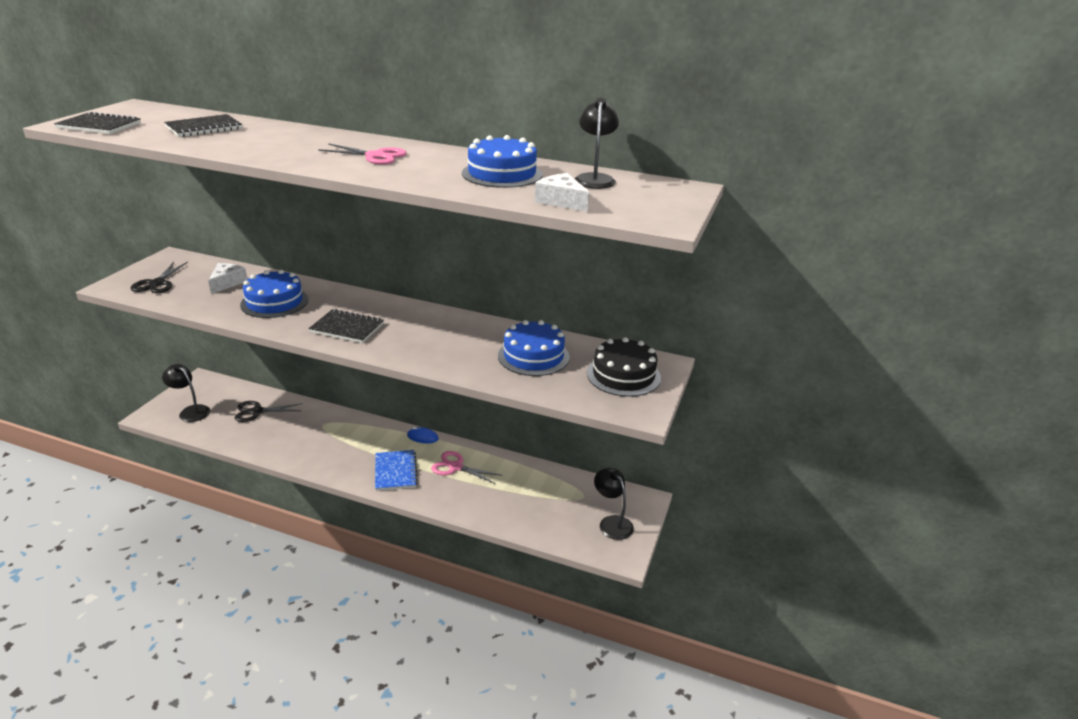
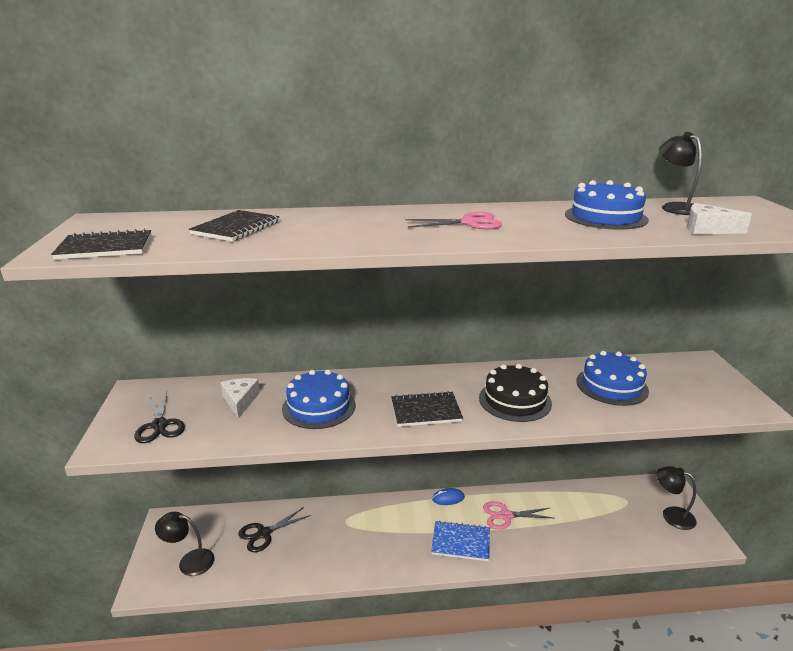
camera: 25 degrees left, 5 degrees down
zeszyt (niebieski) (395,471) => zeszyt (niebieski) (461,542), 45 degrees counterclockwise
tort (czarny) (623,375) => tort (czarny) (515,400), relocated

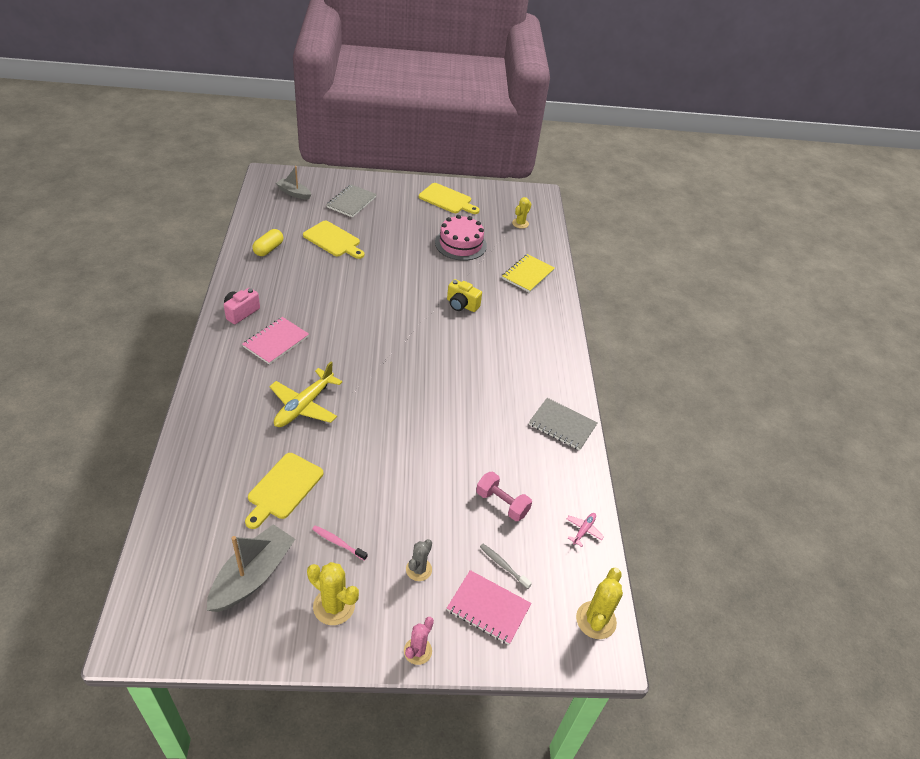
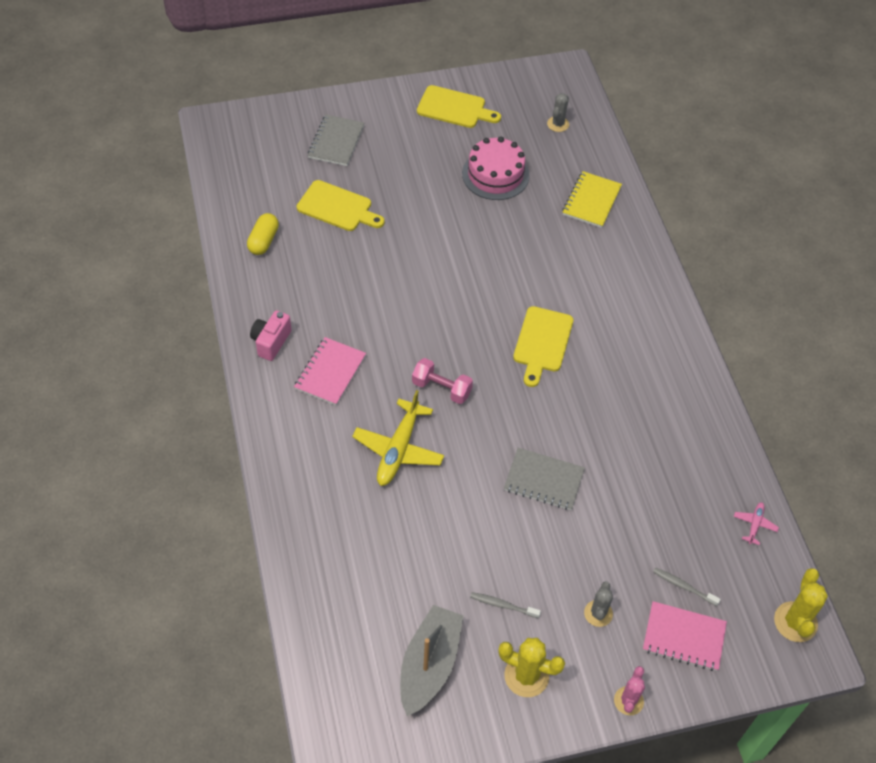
camera: 10 degrees left, 10 degrees up
deska do krojenia (żółty) (283,488) => deska do krojenia (żółty) (542,342), relocated
łódka (szary) (294,193) => nothing
szczoteczka do zębów (różowy) (338,543) => szczoteczka do zębów (szary) (503,605)
aparat fotograficzny (żółty) (461,305) => nothing
hantel (różowy) (502,503) => hantel (różowy) (441,388), relocated
kaktus (żółty) (520,223) => kaktus (szary) (558,124)
zeszyt (szary) (562,425) => zeszyt (szary) (544,480), relocated

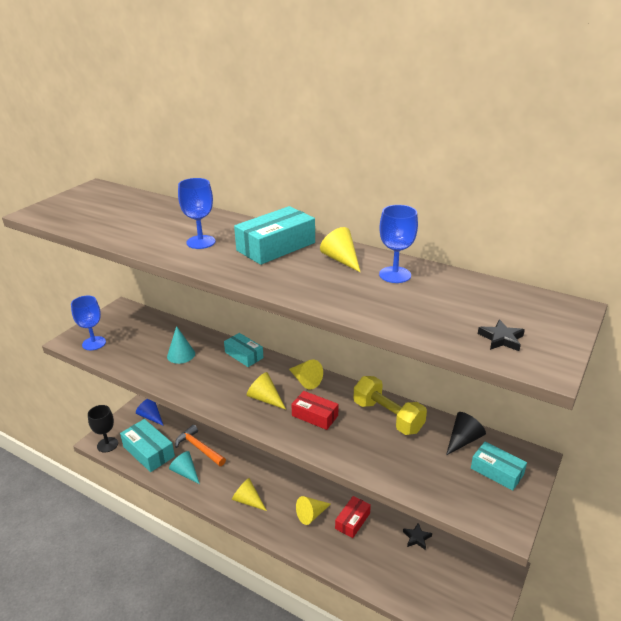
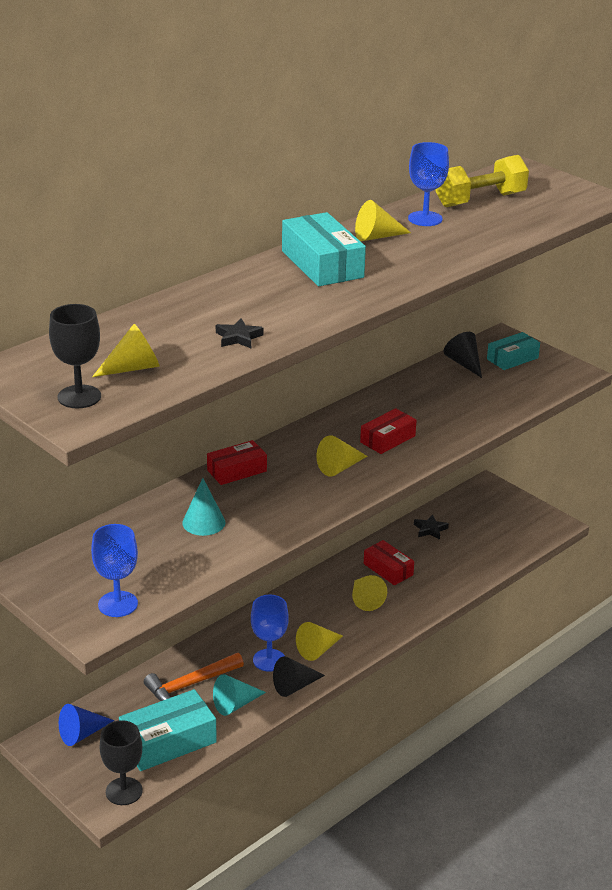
camera: 75 degrees left, 0 degrees up
kielich (niebieski) (201,242) => kielich (niebieski) (269,660), relocated
pudełko (turkusowy) (244,355) => pudełko (czerwony) (237,471)
stożek (żółty) (305,380) => stożek (żółty) (133,368), relocated
hantel (żółty) (388,417) => hantel (żółty) (480,200), relocated
gwiazda (czarny) (501,339) => gwiazda (czarny) (238,337), relocated
nothing => kielich (czarny) (79,397)
nothing => stożek (czarny) (295,686)

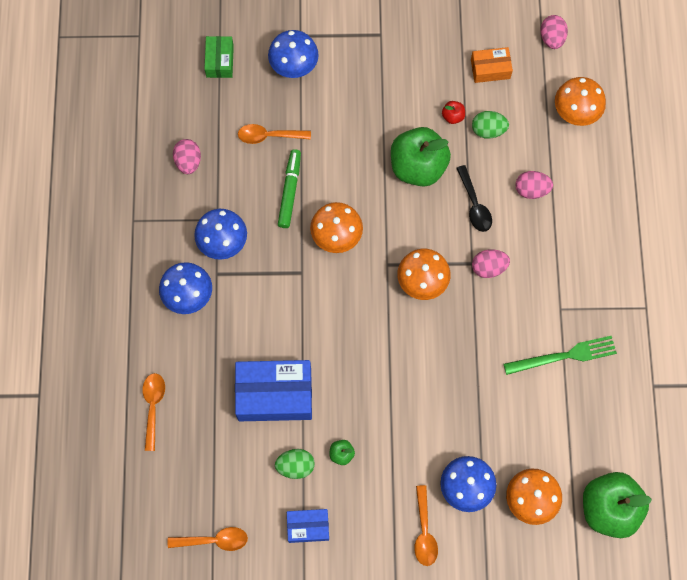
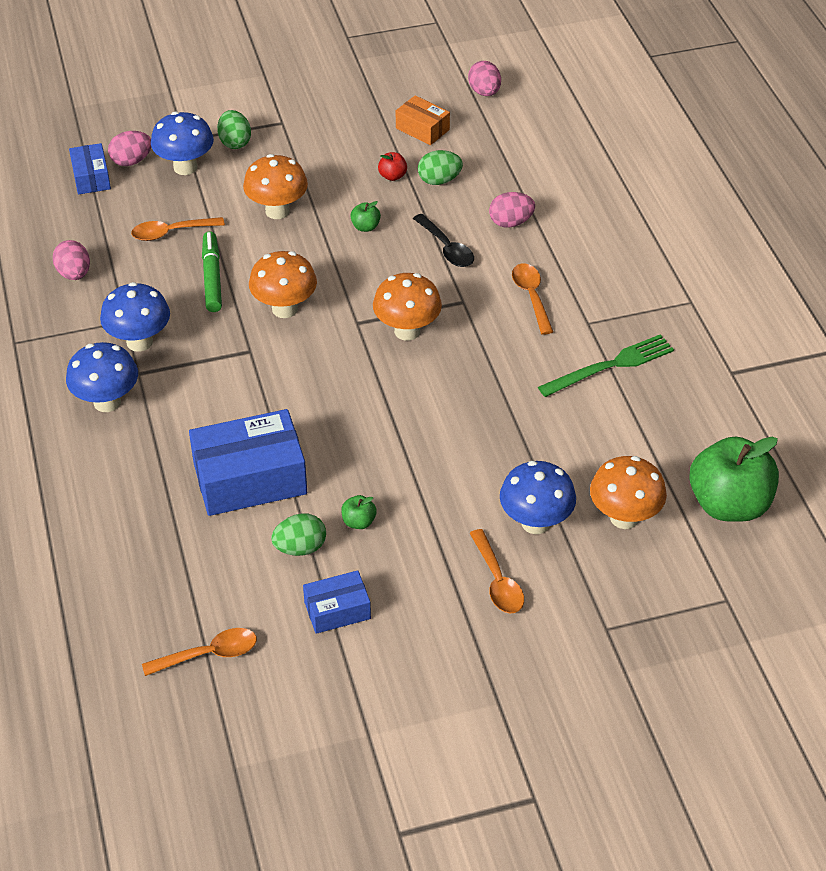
camera: 15 degrees left, 25 degrees down
łyżka (pomarańczowy) (153,406) => łyżka (pomarańczowy) (531,296), relocated
pudełko (zielony) (220,61) => pudełko (niebieski) (91,177)
jabłko (zielony) (418,167) => jabłko (zielony) (365,227), x0.40
pudełko (pomarańczowy) (490,69) => pudełko (pomarańczowy) (422,129), 60 degrees clockwise
jajko (różowy) (488,267) => jajko (różowy) (131,161), relocated
grzyb (pomarańczowy) (575,113) => grzyb (pomarańczowy) (277,211), relocated
nothing => jajko (zielony) (235,142)

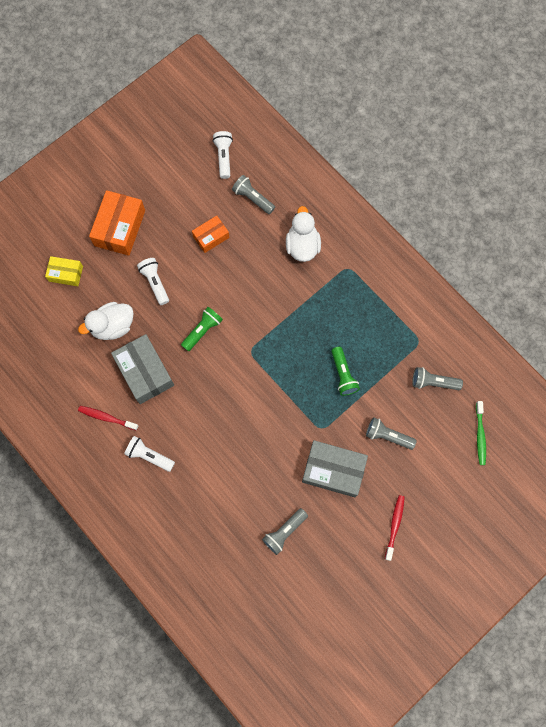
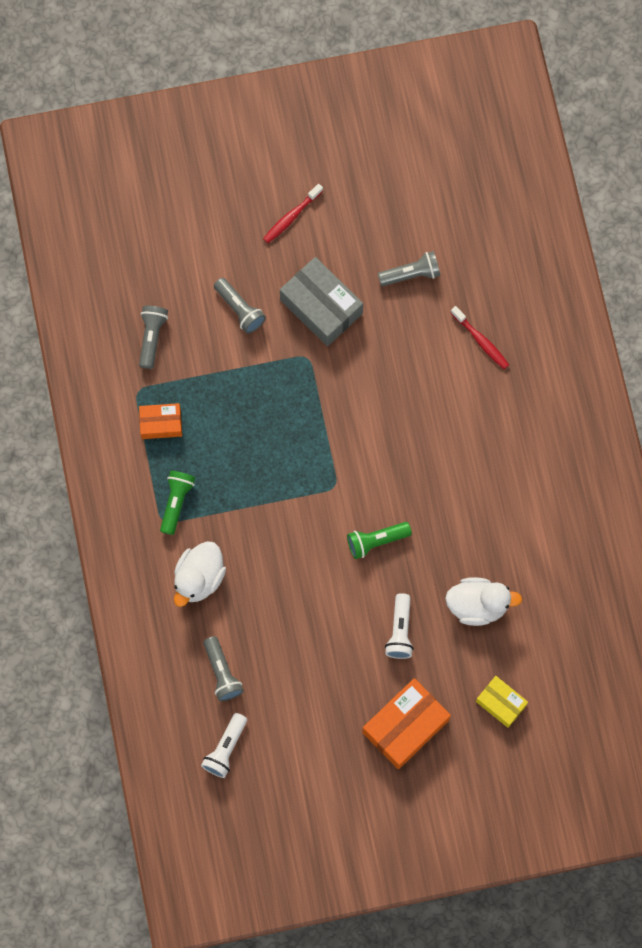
camera: 150 degrees left, 0 degrees up
szczoteczka do zębów (czerwony) (106,417) => szczoteczka do zębów (czerwony) (481,341), relocated
pudełko (szary) (145,372) => nothing
latarka (biały) (149,455) => nothing
pudełko (pomarańczowy) (211,237) => pudełko (pomarańczowy) (161,424), relocated
latarka (zielony) (343,374) => latarka (zielony) (176,502), relocated
latarka (szary) (433,382) => latarka (szary) (152,337), 120 degrees counterclockwise
szczoteczka do zębów (zielony) (480,435) => nothing

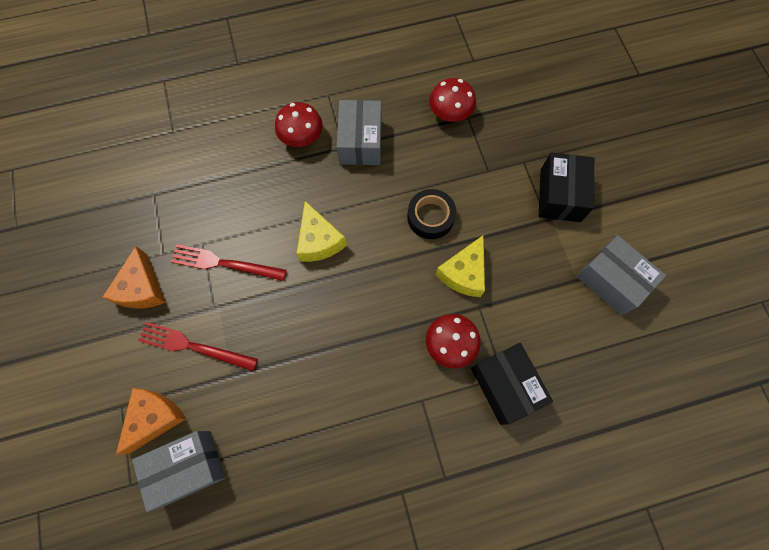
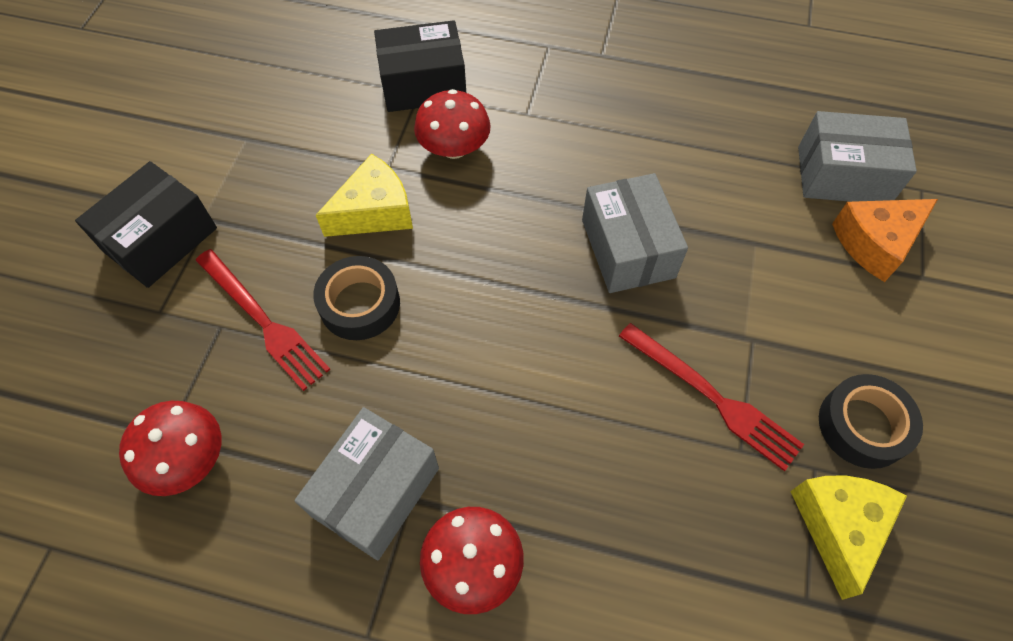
camera: 150 degrees left, 10 degrees down
ser (pomarańczowy) (142,288) => taśma klejąca (czarny) (863,425)
widelec (czerwony) (193,346) => widelec (czerwony) (263,321), relocated
ser (żółty) (319,241) => ser (żółty) (838,526), relocated
pudełko (czarny) (505,385) => pudełko (czarny) (423,85), 75 degrees clockwise
pudełko (szary) (611,281) => pudełko (szary) (628,248), relocated

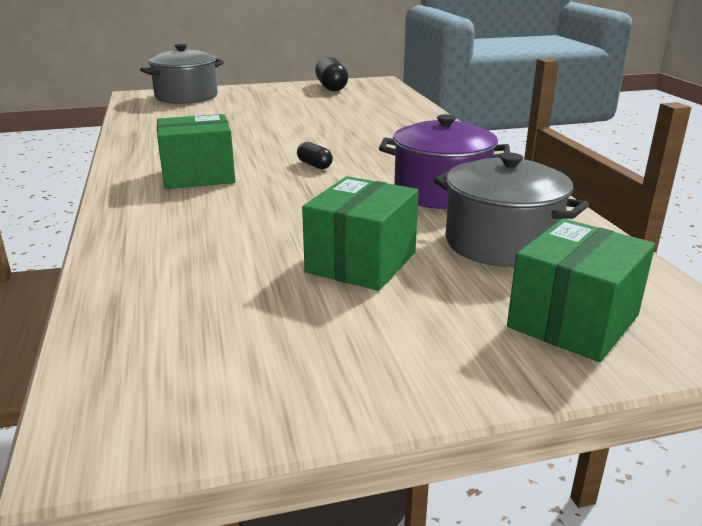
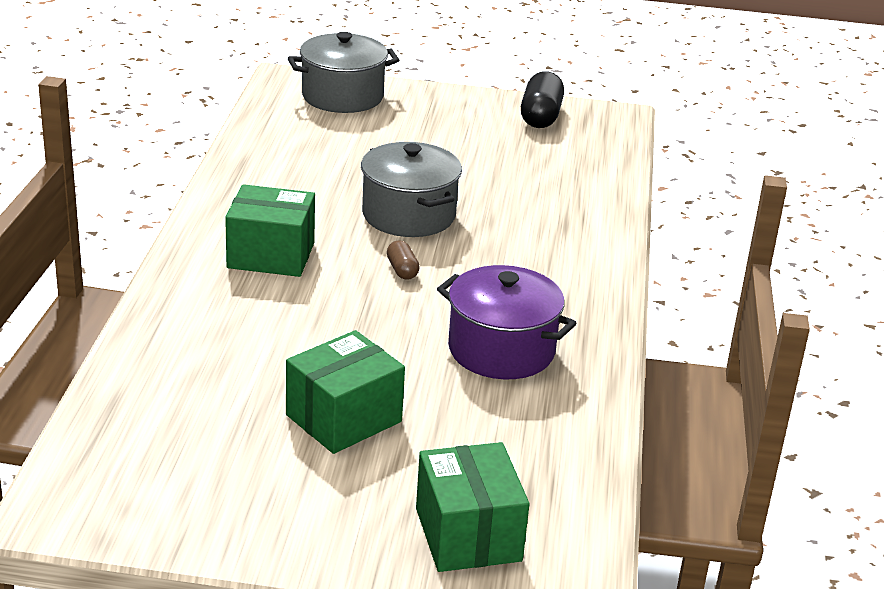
camera: 20 degrees right, 5 degrees up
kapsułka (czarny) (314,165) => kapsułka (brązowy) (402,270)
garnek (szary) (501,243) => garnek (szary) (408,215), relocated
pudełko (zielony) (573,321) => pudełko (zielony) (468,534), 75 degrees counterclockwise

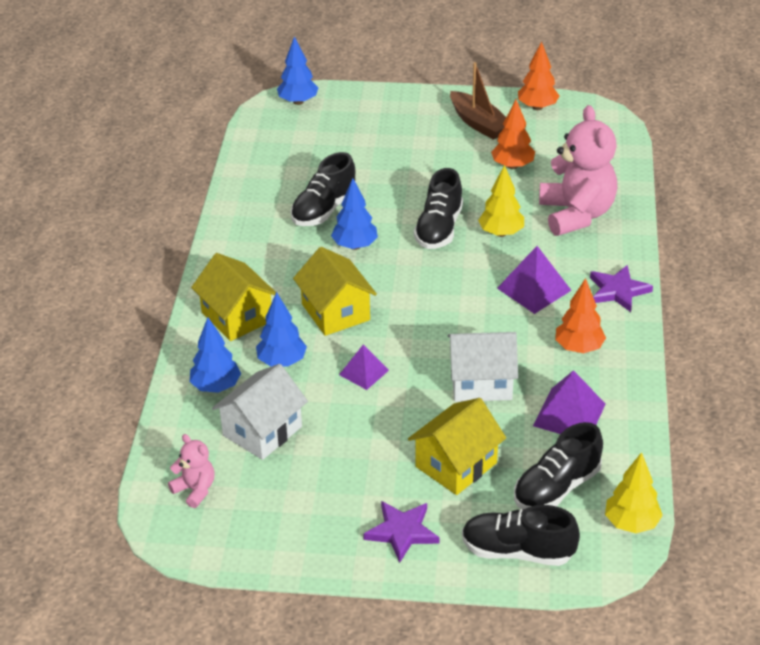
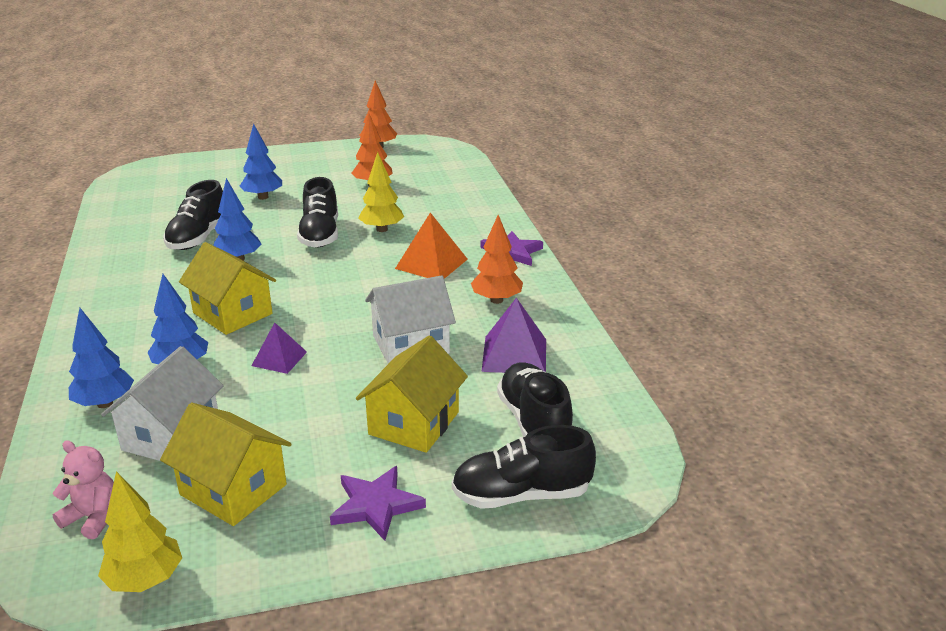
camera: 20 degrees left, 10 degrees down
domek (żółty) (237,317) => domek (żółty) (233,489), relocated
drzewko (niebieski) (298,102) => drzewko (niebieski) (263,197), relocated
łódka (brązowy) (479,123) => nothing
piramida (fioletowy) (534,289) => piramida (pomarańczowy) (431,263)
but (czarny) (556,488) => but (czarny) (534,422), 135 degrees clockwise
miś (różowy) (576,214) => nothing
drzewko (żółty) (631,523) => drzewko (żółty) (145,580), relocated

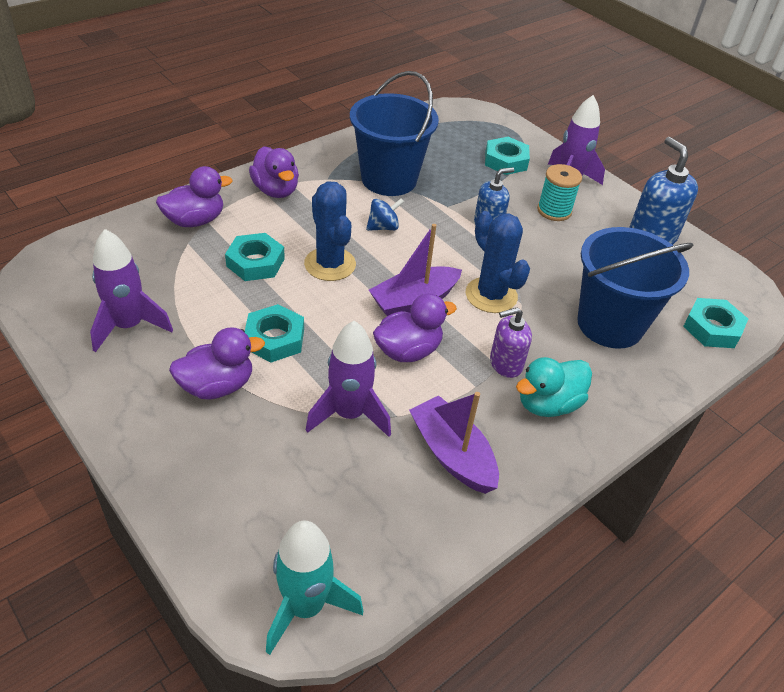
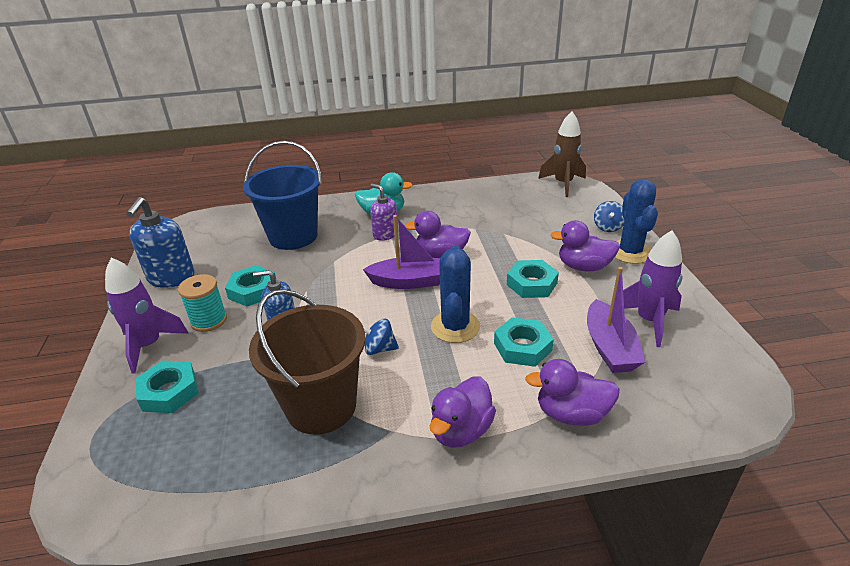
camera: 145 degrees left, 10 degrees down
kaczka (fioletowy) (276,190) => kaczka (fioletowy) (461,430), 150 degrees counterclockwise
rakieta (turkusowy) (305,606) => rakieta (brązowy) (563,184)
rakieta (fioletowy) (349,414) => nothing
wiadro (niebieski) (389,179) => wiadro (brązowy) (321,406)
łódka (fioletowy) (452,454) => łódka (fioletowy) (609,347), relocated
kaktus (niebieski) (491,295) => kaktus (niebieski) (630,252), relocated
dozownik mydła (fioletowy) (505,364) => dozownik mydła (fioletowy) (385,234), 150 degrees counterclockwise
nakrętka (turkusowy) (712,328) => nakrętka (turkusowy) (253,290), relocated
nothing => bączek (niebieski) (608,227)

